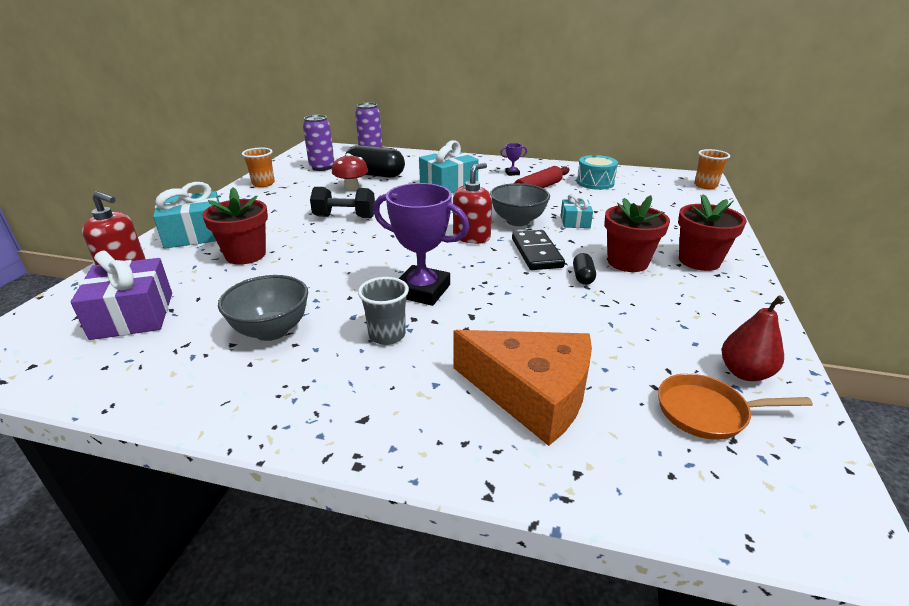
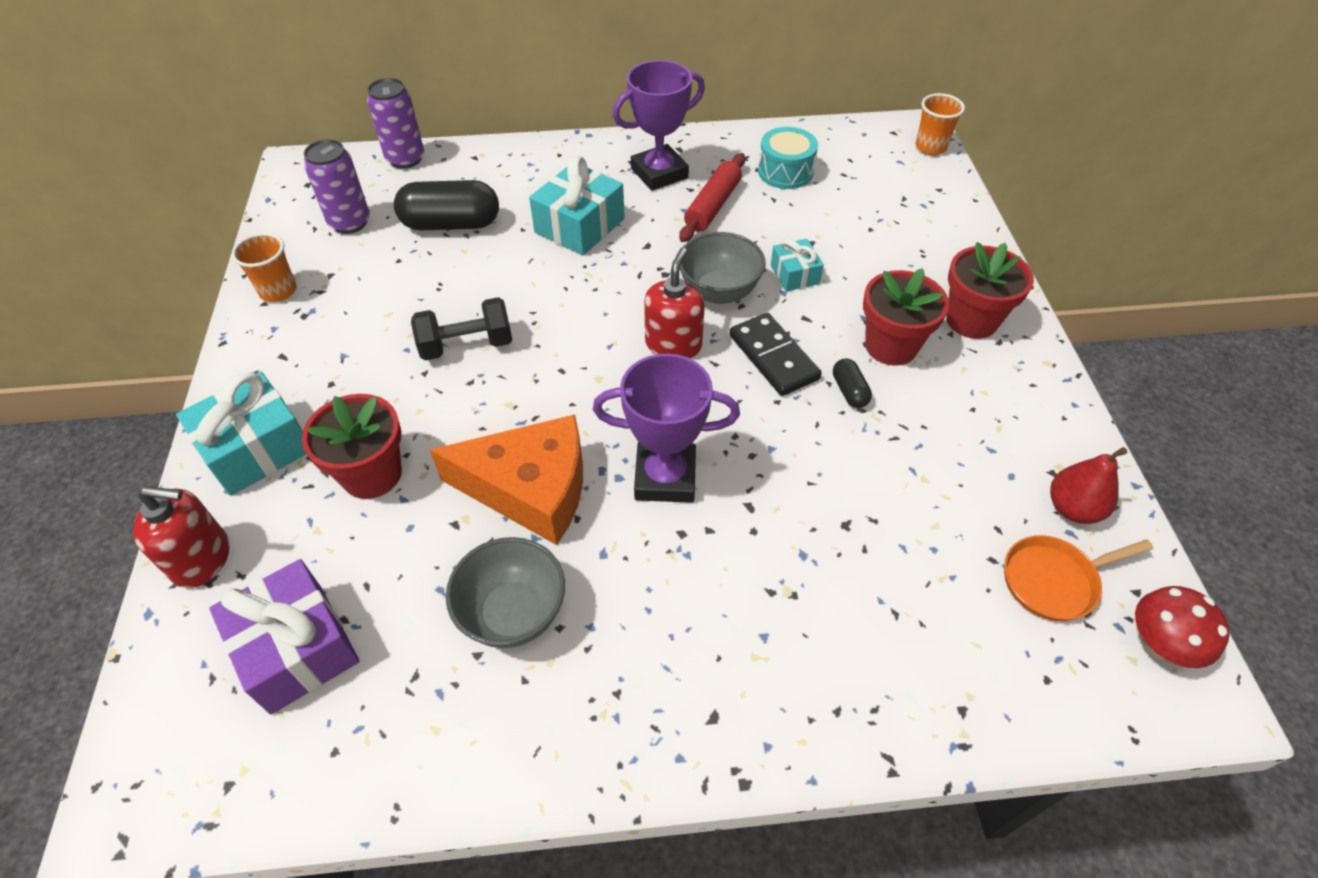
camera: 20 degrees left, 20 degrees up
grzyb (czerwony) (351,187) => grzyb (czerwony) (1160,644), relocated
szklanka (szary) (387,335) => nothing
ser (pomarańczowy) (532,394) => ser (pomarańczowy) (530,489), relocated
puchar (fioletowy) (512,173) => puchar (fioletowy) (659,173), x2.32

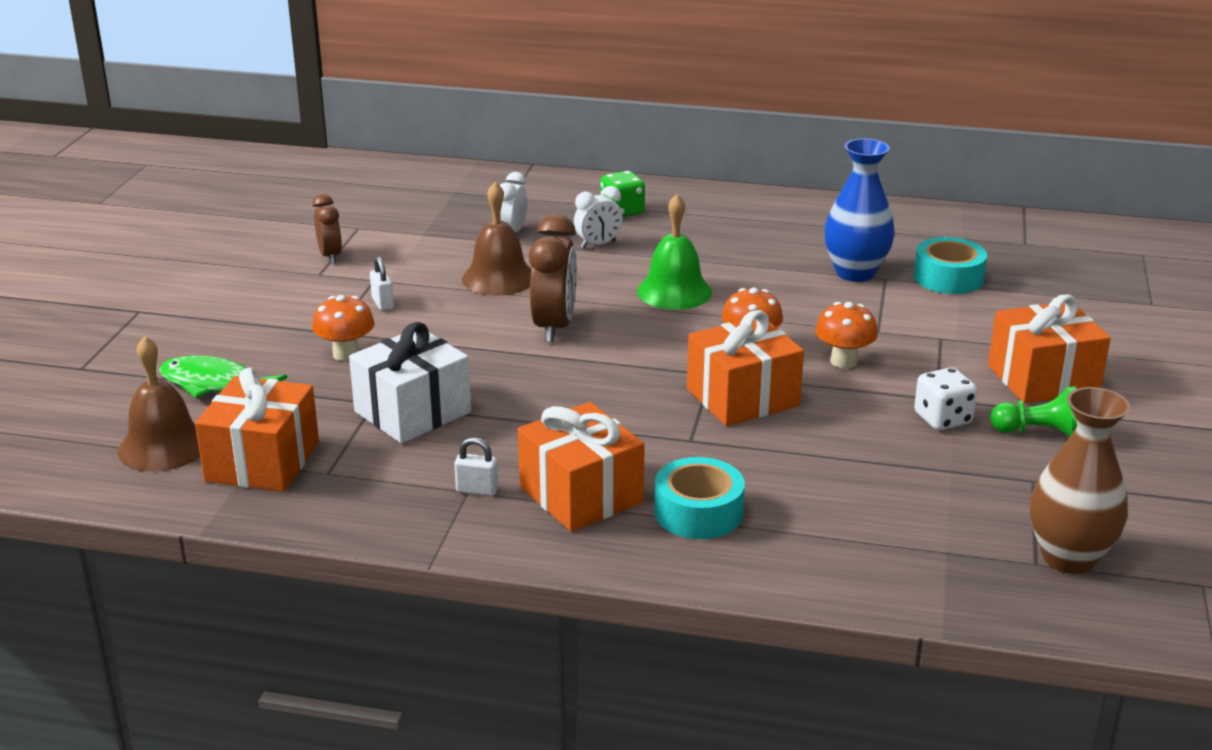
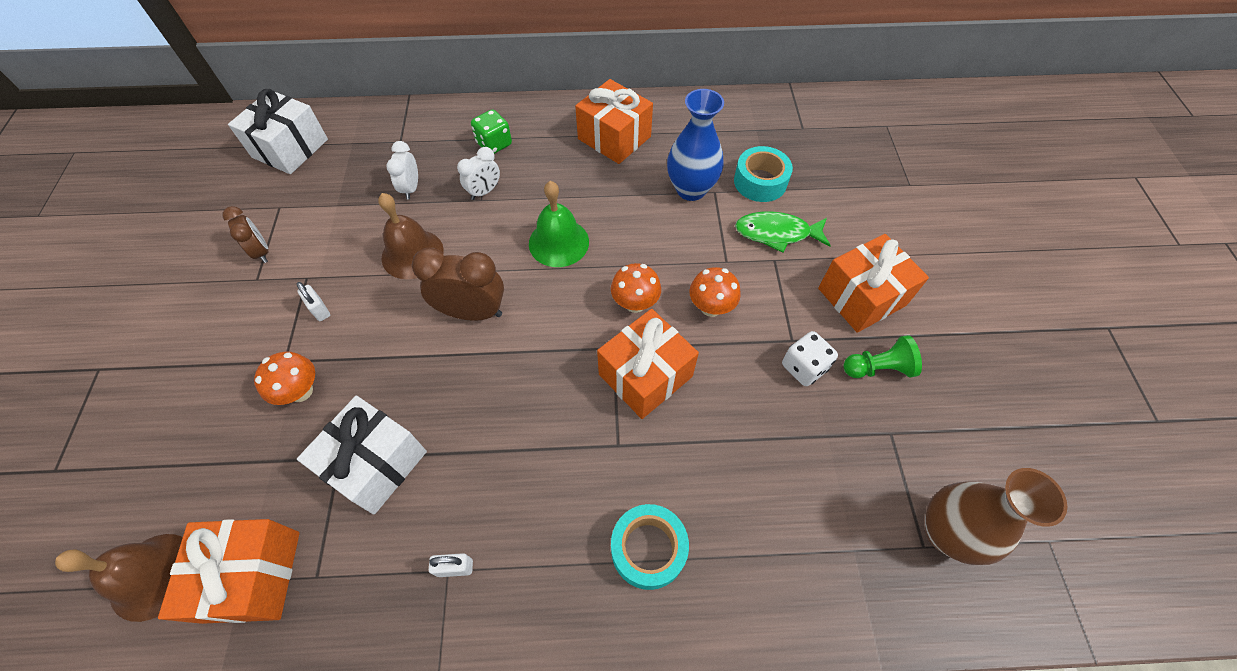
camera: 15 degrees left, 30 degrees up
ryba (zielony) (214,384) => ryba (zielony) (777,233), relocated
prezent (pomarańczowy) (580,495) => prezent (pomarańczowy) (614,138), relocated
budzik (brązowy) (554,327) => budzik (brązowy) (472,312), 75 degrees counterclockwise
nothing => prezent (biały) (290,148)

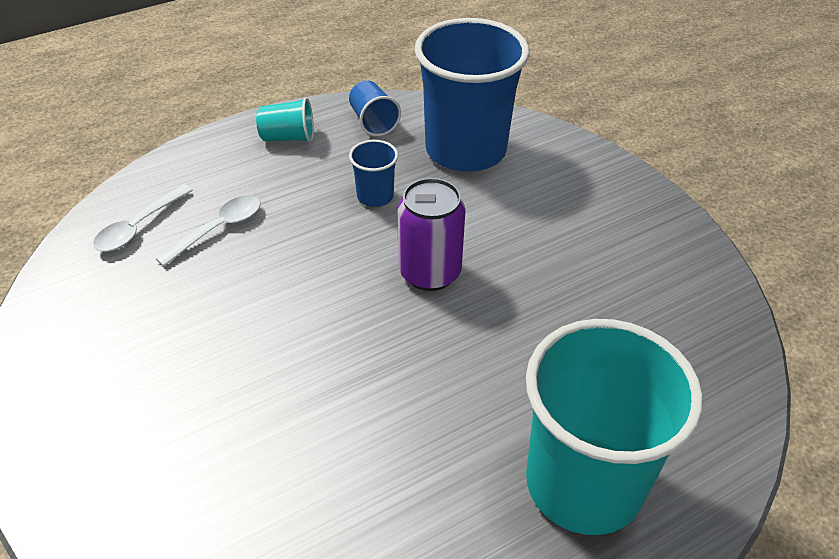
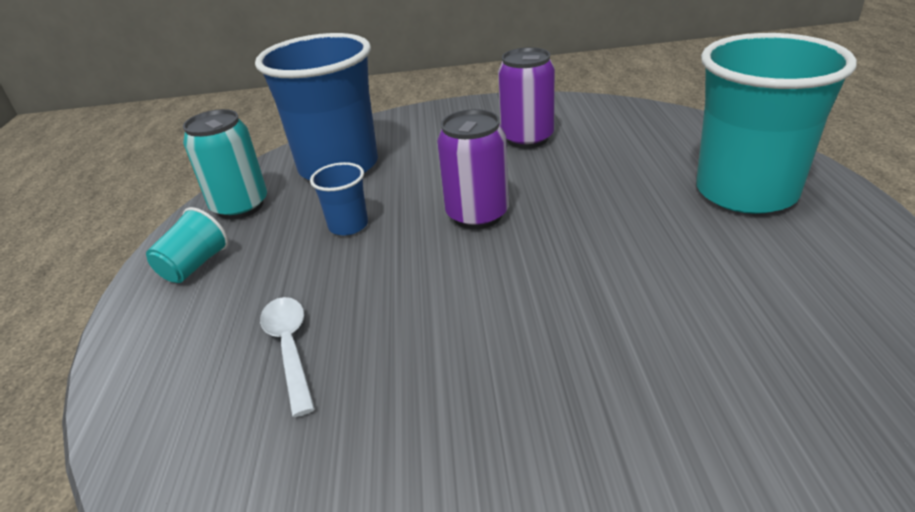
camera: 60 degrees left, 10 degrees down
łyżka (biały) (139,226) => nothing
szklanka (niebieski) (373,122) => puszka (turkusowy) (240,206)
nothing => puszka (fioletowy) (527,138)

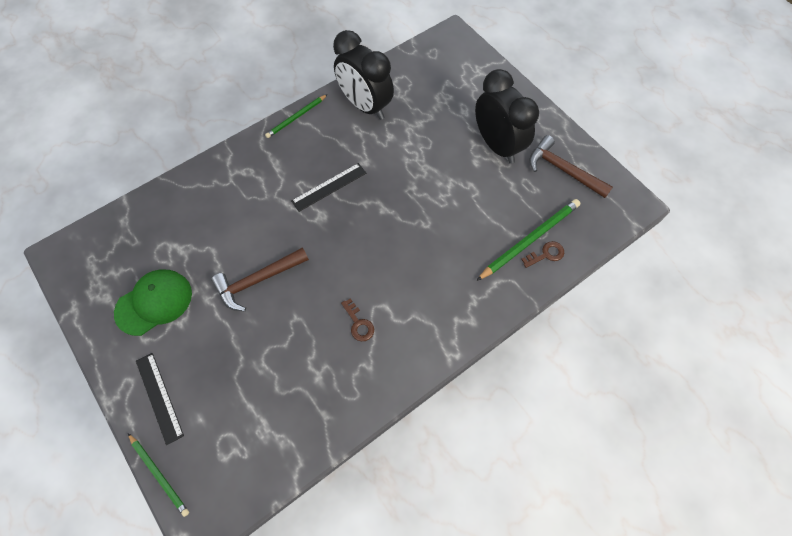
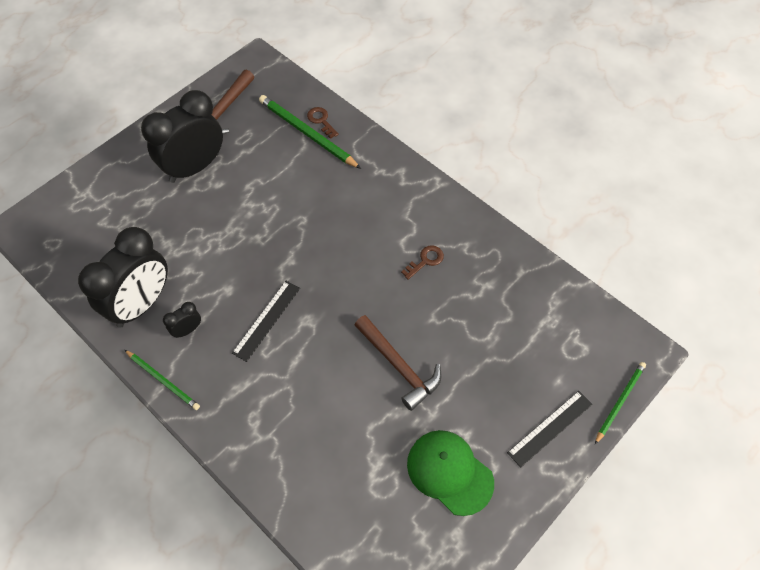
camera: 100 degrees left, 5 degrees down
linijka (czarny) (329,187) => linijka (czarny) (266,320), 75 degrees clockwise
nothing => budzik (czarny) (187,330)

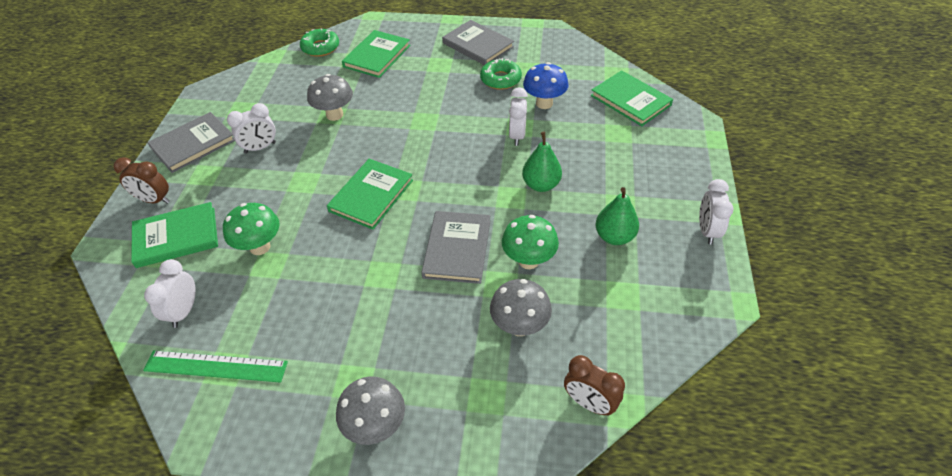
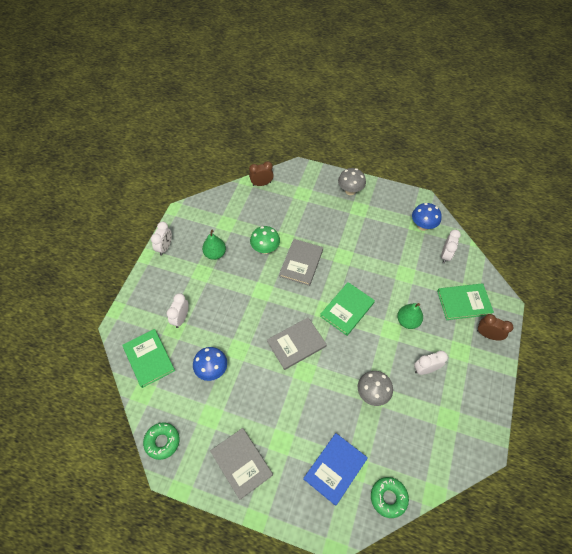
camera: 170 degrees left, 10 degrees up
linijka (zielony) (216,366) => grzyb (niebieski) (422,226)
książka (szary) (193,144) => książka (szary) (296,344), relocated
grzyb (zielony) (260,247) => nothing
książka (zielony) (377,56) => książka (niebieski) (335,469)
donut (zielony) (500,79) => donut (zielony) (162,441), relocated
grzyb (szary) (519,326) => nothing
budzik (biały) (517,136) => budzik (biały) (181,318), relocated
gruszka (zielony) (541,185) => gruszka (zielony) (407,321), relocated
budzik (brązowy) (589,403) => budzik (brązowy) (261,184), 60 degrees counterclockwise

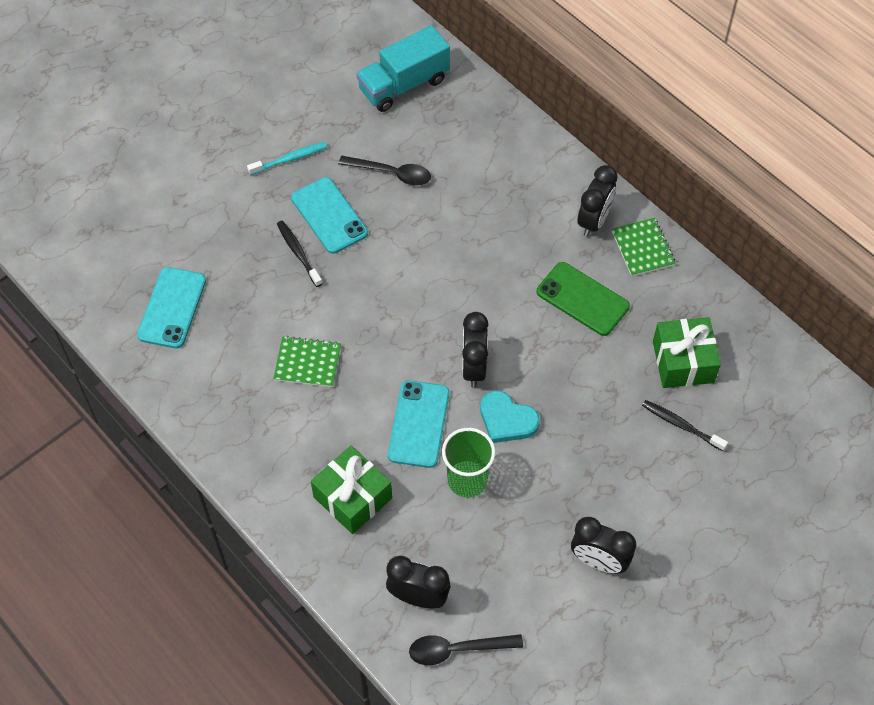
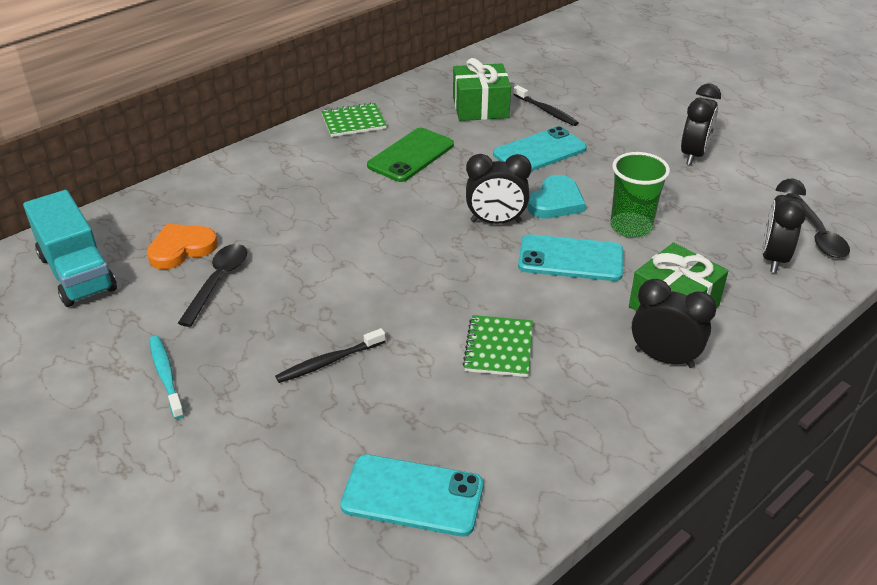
camera: 90 degrees left, 20 degrees down
telefon (turkusowy) (329,216) => telefon (turkusowy) (539,151), relocated
budzik (czarny) (593,221) => budzik (czarny) (664,358), relocated
szczoteczka do zębów (czarny) (681,425) => szczoteczka do zębów (czarny) (546,111), 75 degrees counterclockwise
nothing => serce (pomarańczowy) (181,249)

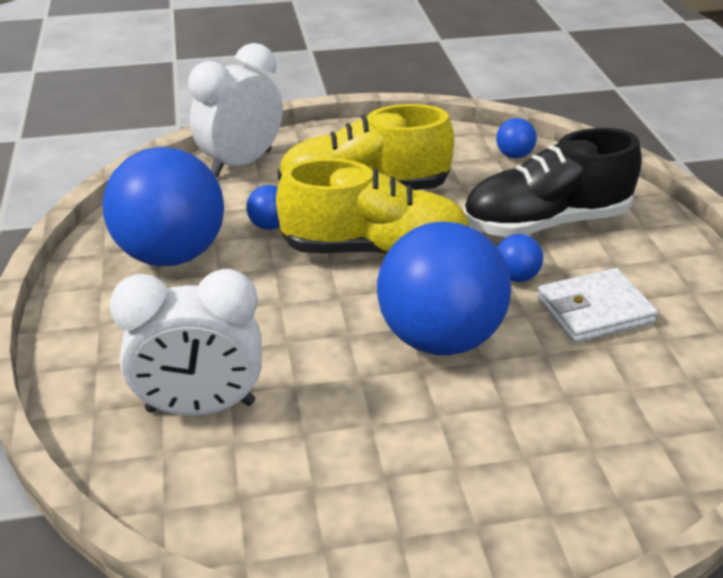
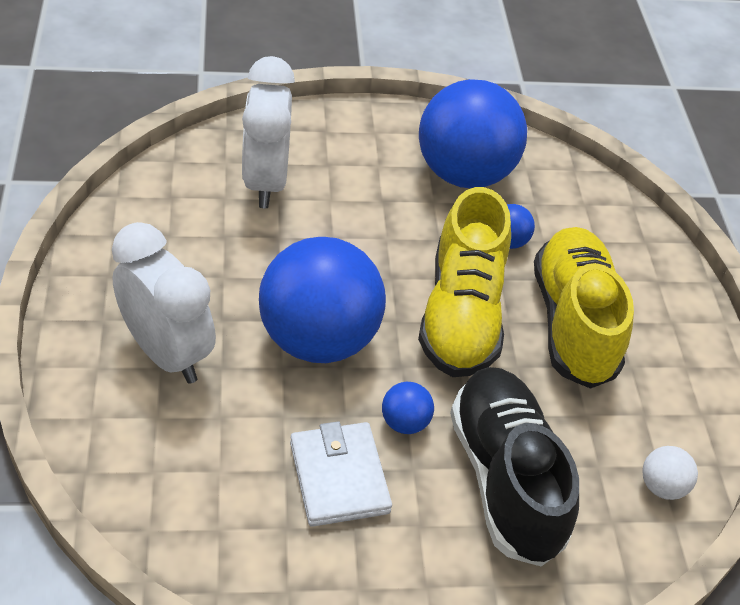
camera: 90 degrees right, 10 degrees up
budzik (biały) (241,163) => budzik (biały) (166,353), relocated
piłka (niebieski) (514,155) => piłka (biały) (662,486)

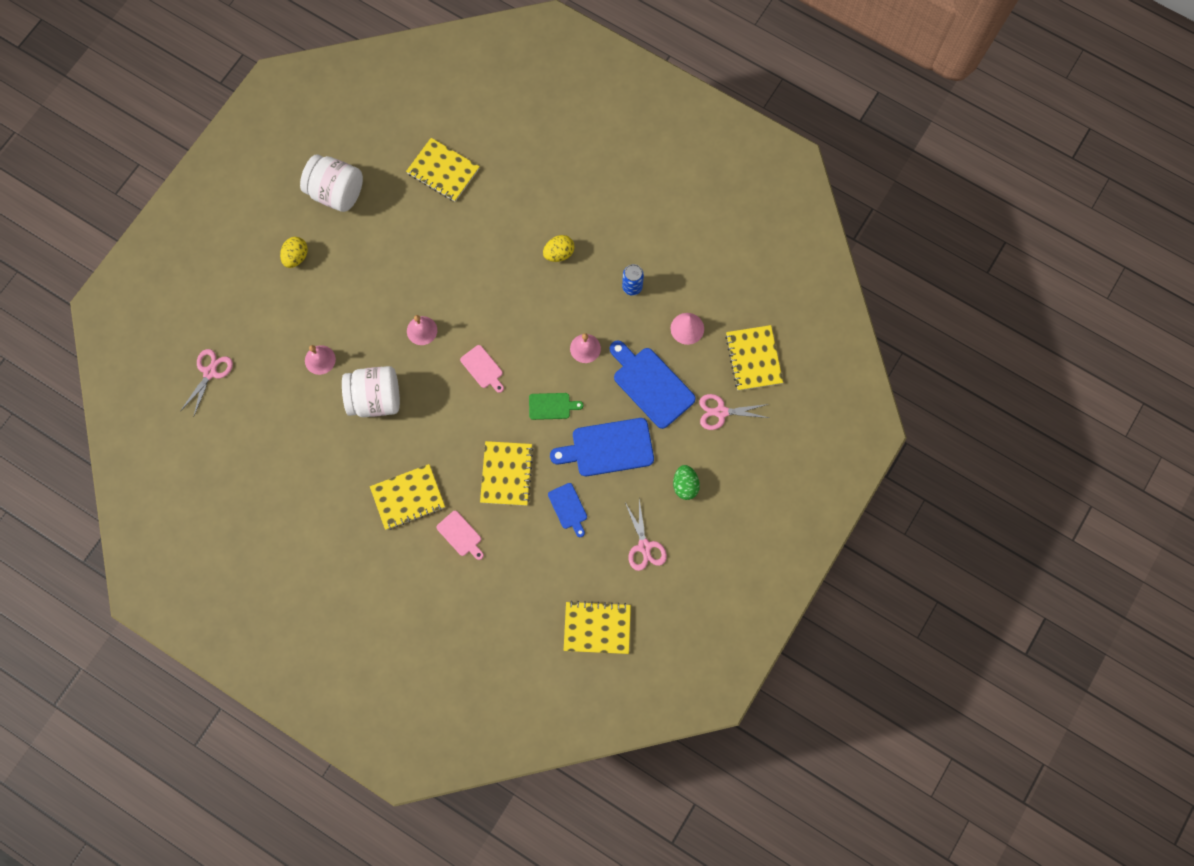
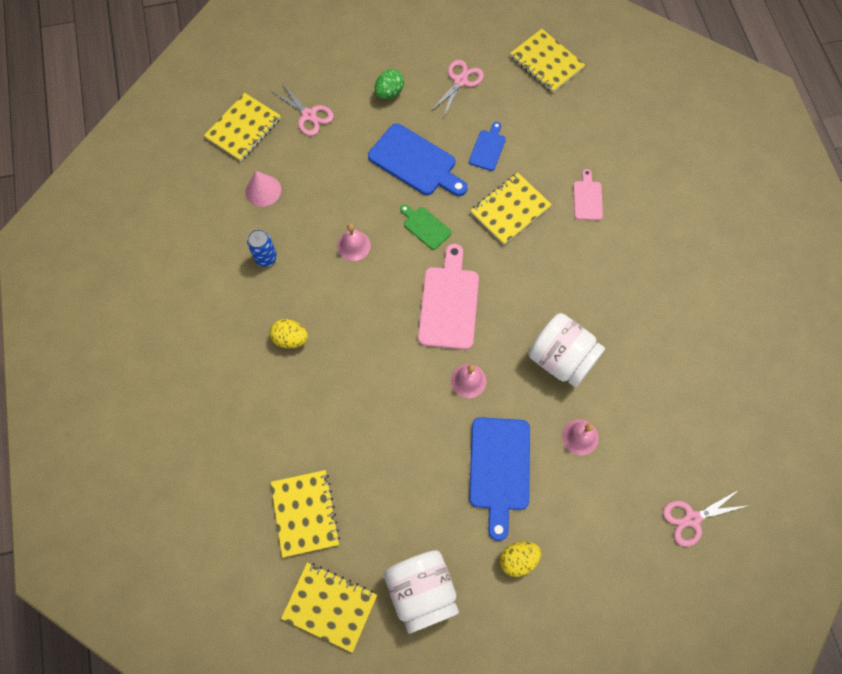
camera: 135 degrees left, 5 degrees down
zeszyt (żółty) (408,497) => zeszyt (żółty) (330,606), relocated
deska do krojenia (różowy) (483,368) => deska do krojenia (różowy) (449,303), x1.87
deska do krojenia (niebieski) (651,384) => deska do krojenia (niebieski) (499,469), relocated

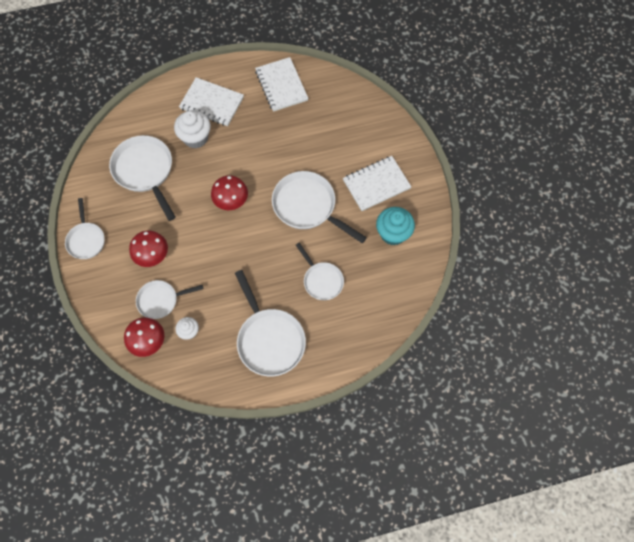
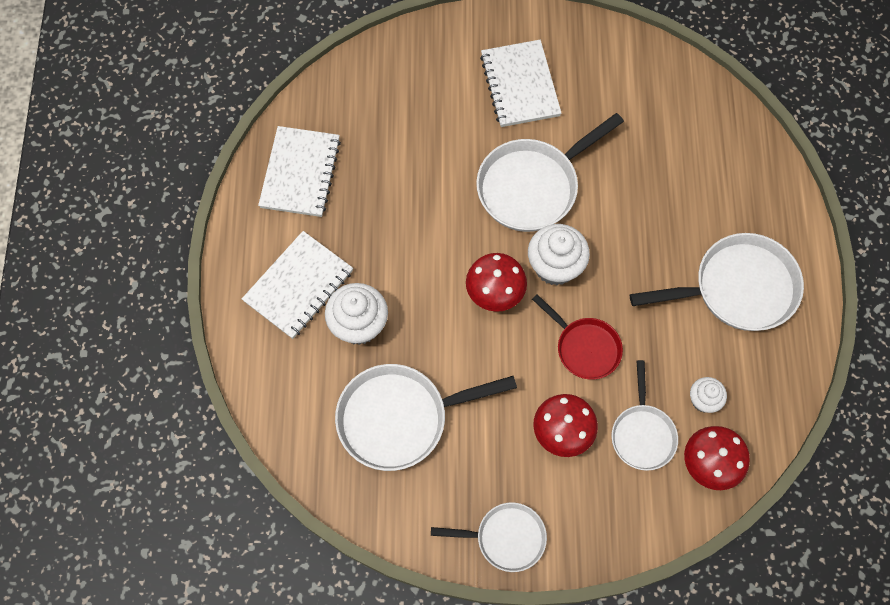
camera: 75 degrees left, 0 degrees up
zeszyt (biały) (281,85) => zeszyt (biały) (300,173), 75 degrees counterclockwise
patelnia (biały) (321,280) => nothing
muffinka (turkusowy) (393,233) => nothing
nothing => muffinka (biały) (555,266)
nothing => patelnia (czerwony) (584,347)

